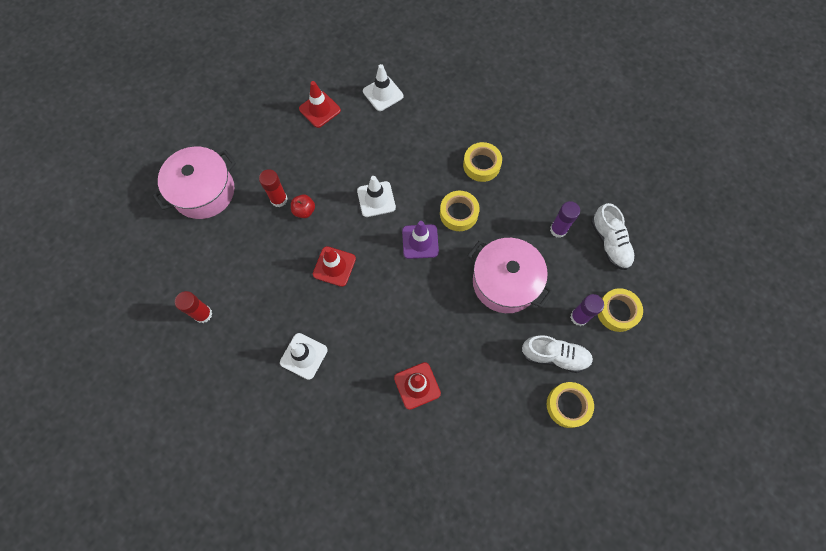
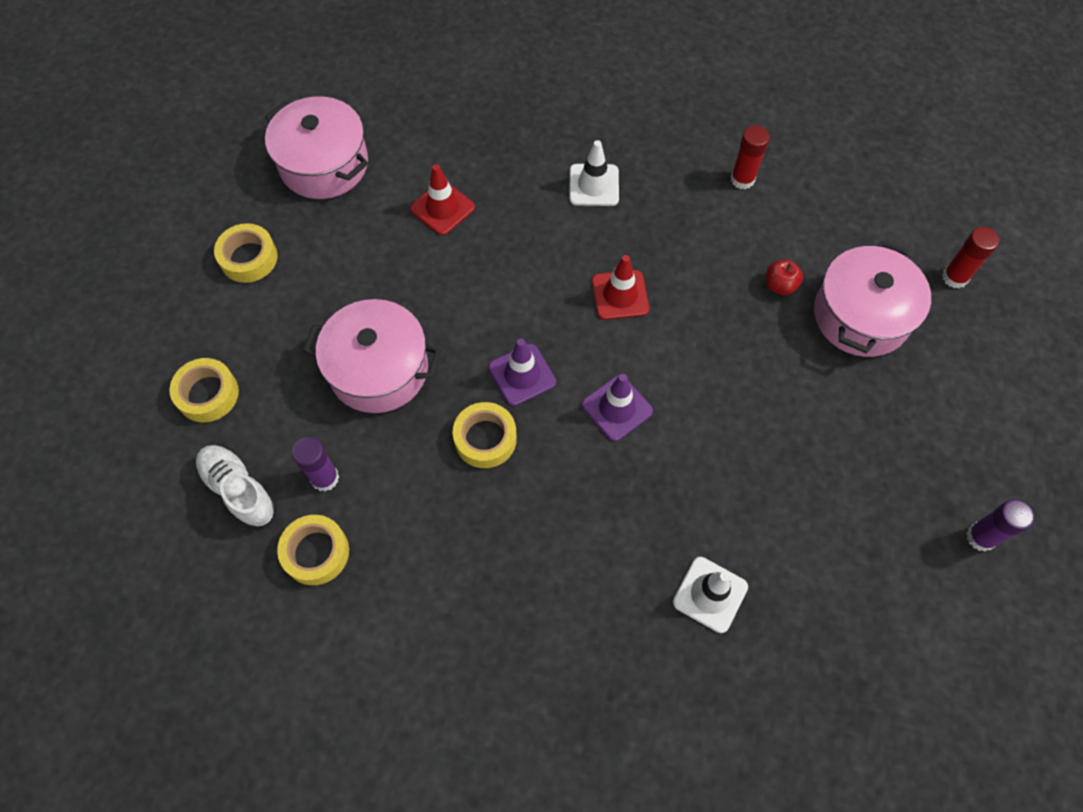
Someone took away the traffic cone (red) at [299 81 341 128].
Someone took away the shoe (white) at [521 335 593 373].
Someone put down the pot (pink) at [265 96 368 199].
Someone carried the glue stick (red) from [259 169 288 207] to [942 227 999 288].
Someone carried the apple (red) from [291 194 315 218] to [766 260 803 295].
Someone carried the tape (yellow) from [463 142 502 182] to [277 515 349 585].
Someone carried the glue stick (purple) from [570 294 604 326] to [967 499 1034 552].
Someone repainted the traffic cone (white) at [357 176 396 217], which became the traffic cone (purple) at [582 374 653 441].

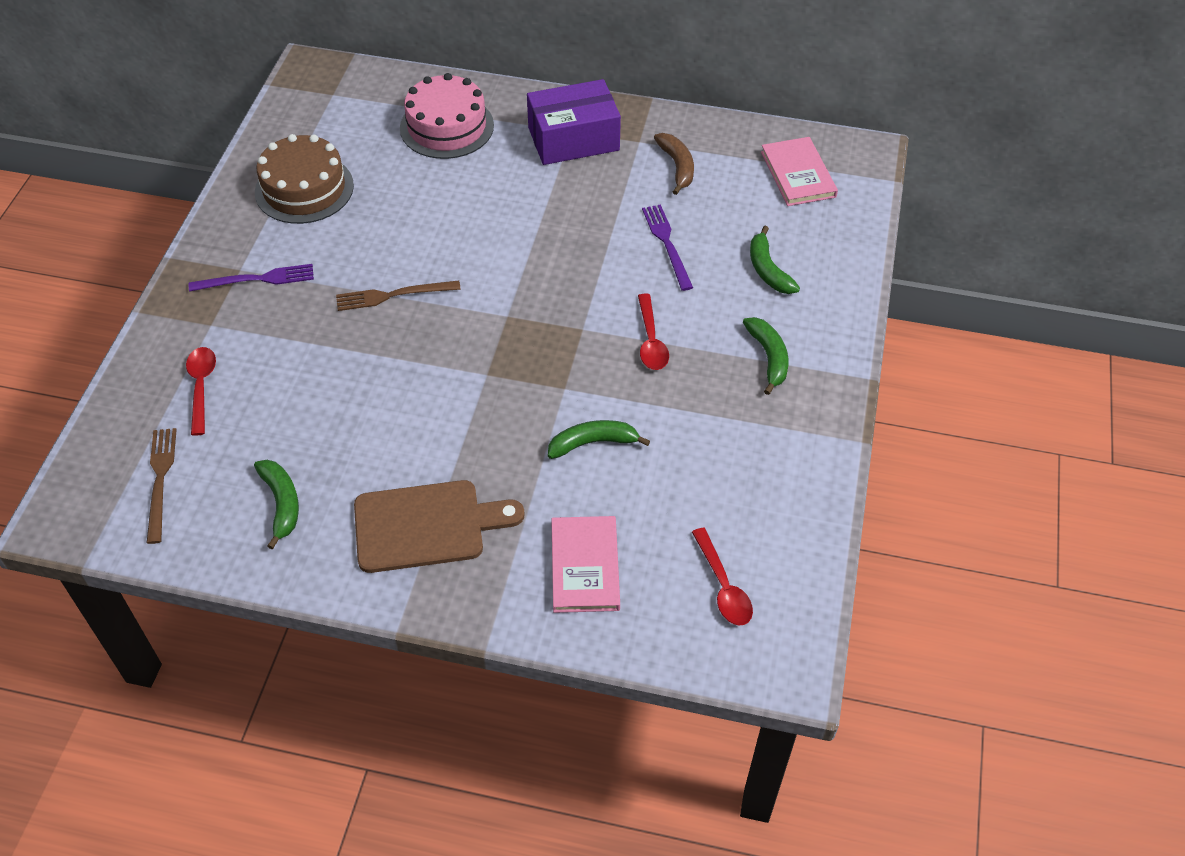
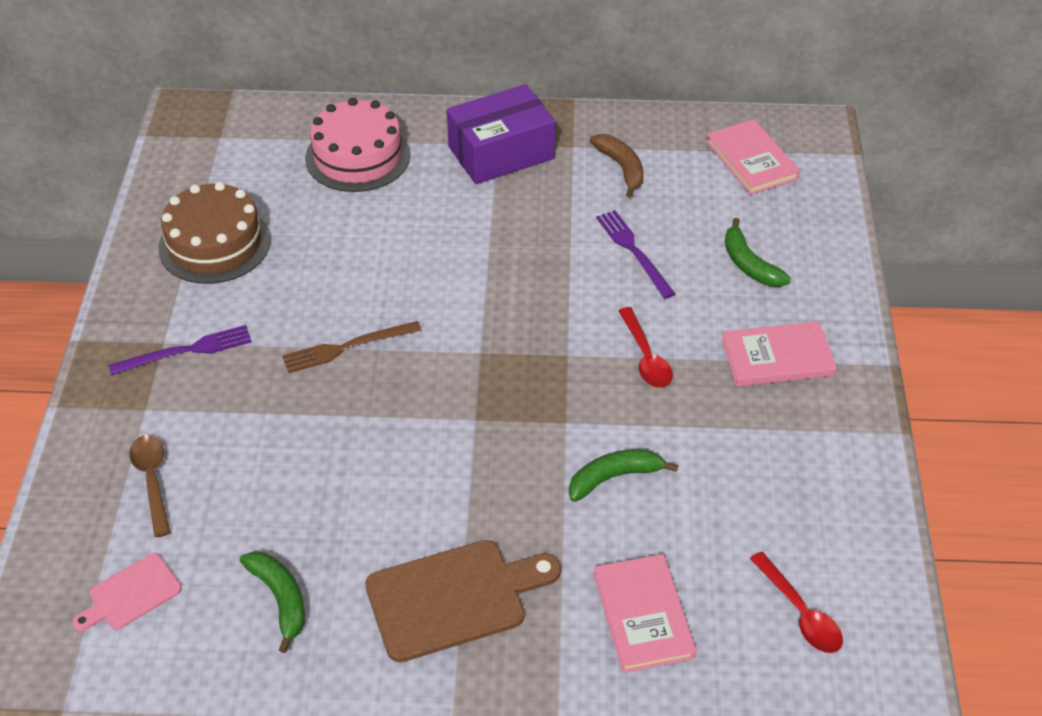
Someone swapped the fork (brown) at [147 428 177 544] for the cutting board (pink) at [72 553 182 631].
Someone swapped the banana (green) at [743 317 788 395] for the book (pink) at [721 321 837 386].
Someone repainted the spoon (red) at [186 347 216 436], which became the spoon (brown) at [129 435 171 537].

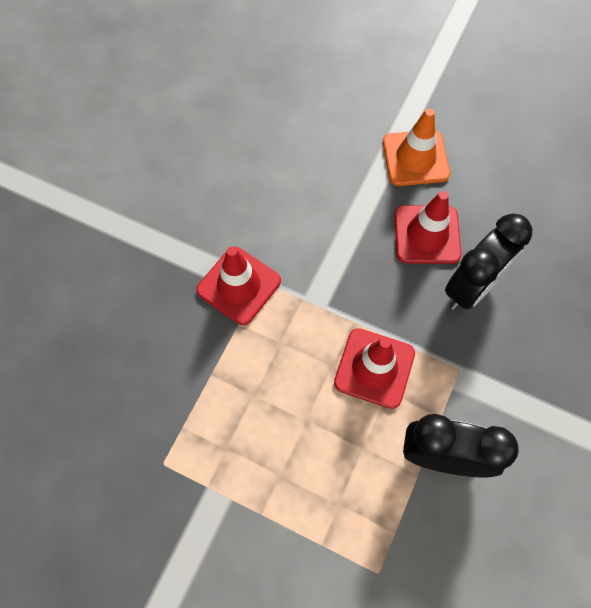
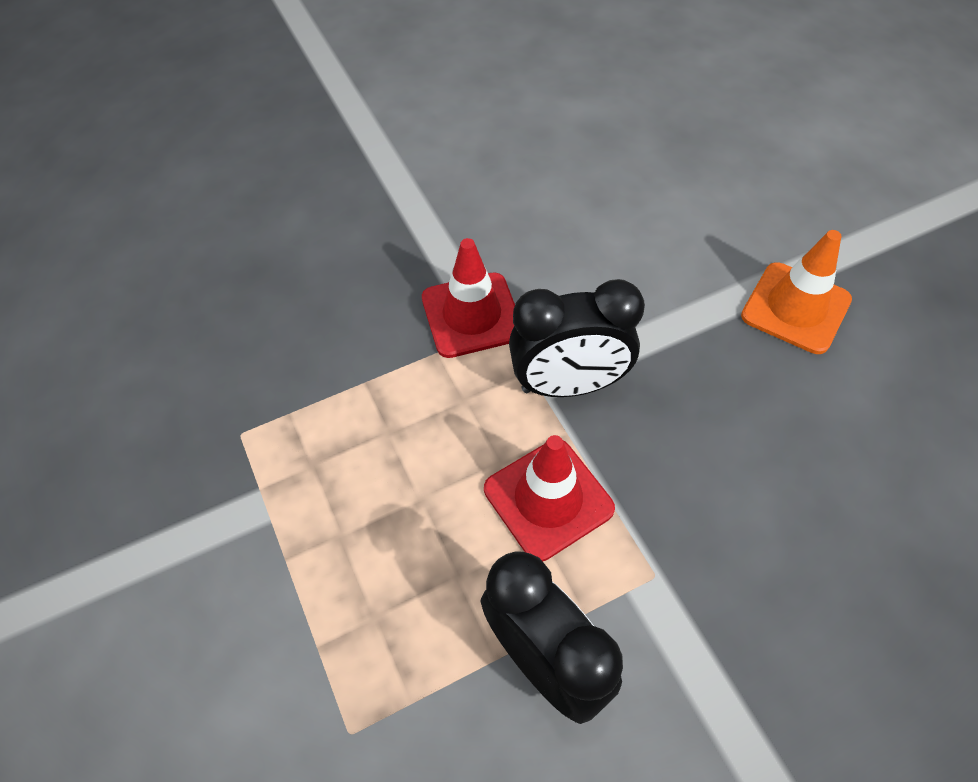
Someone took away the traffic cone (red) at [395 191 462 264].
Someone carried the clock (black) from [445 213 532 310] to [509 279 645 397].

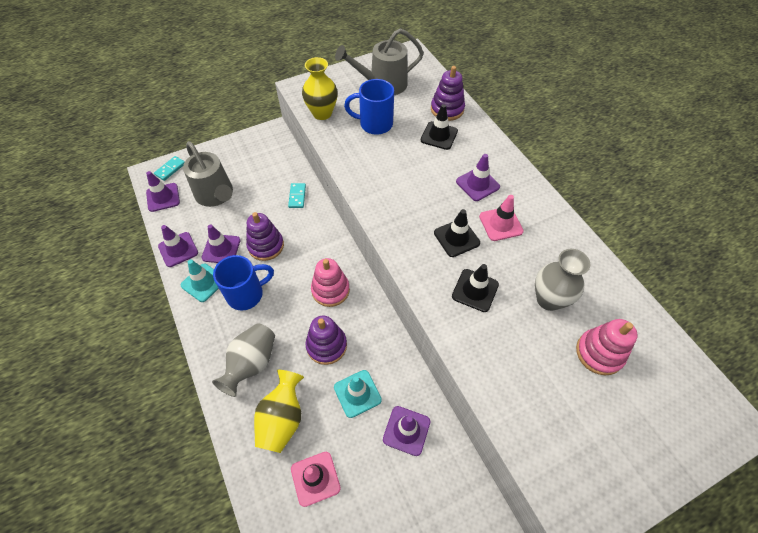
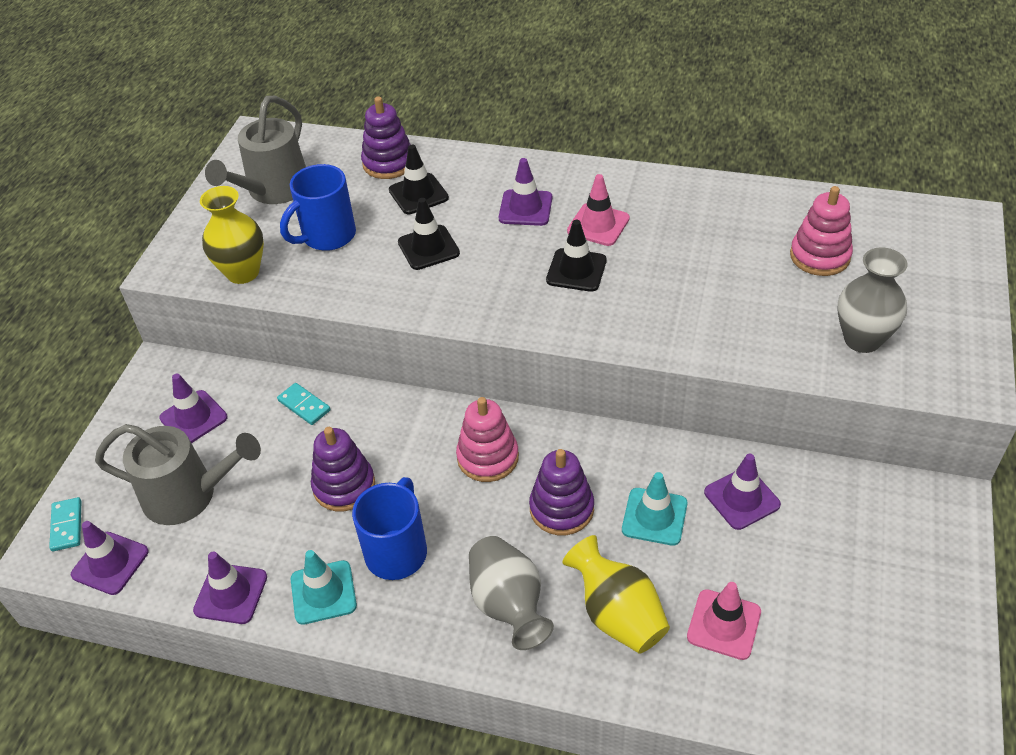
Someone carried the traffic cone (purple) from [202 224 240 263] to [159 374 228 443].
Someone carried the traffic cone (black) from [452 264 499 312] to [398 198 460 270].
Someone carried the vase (grey) from [535 249 590 311] to [837 247 908 353].

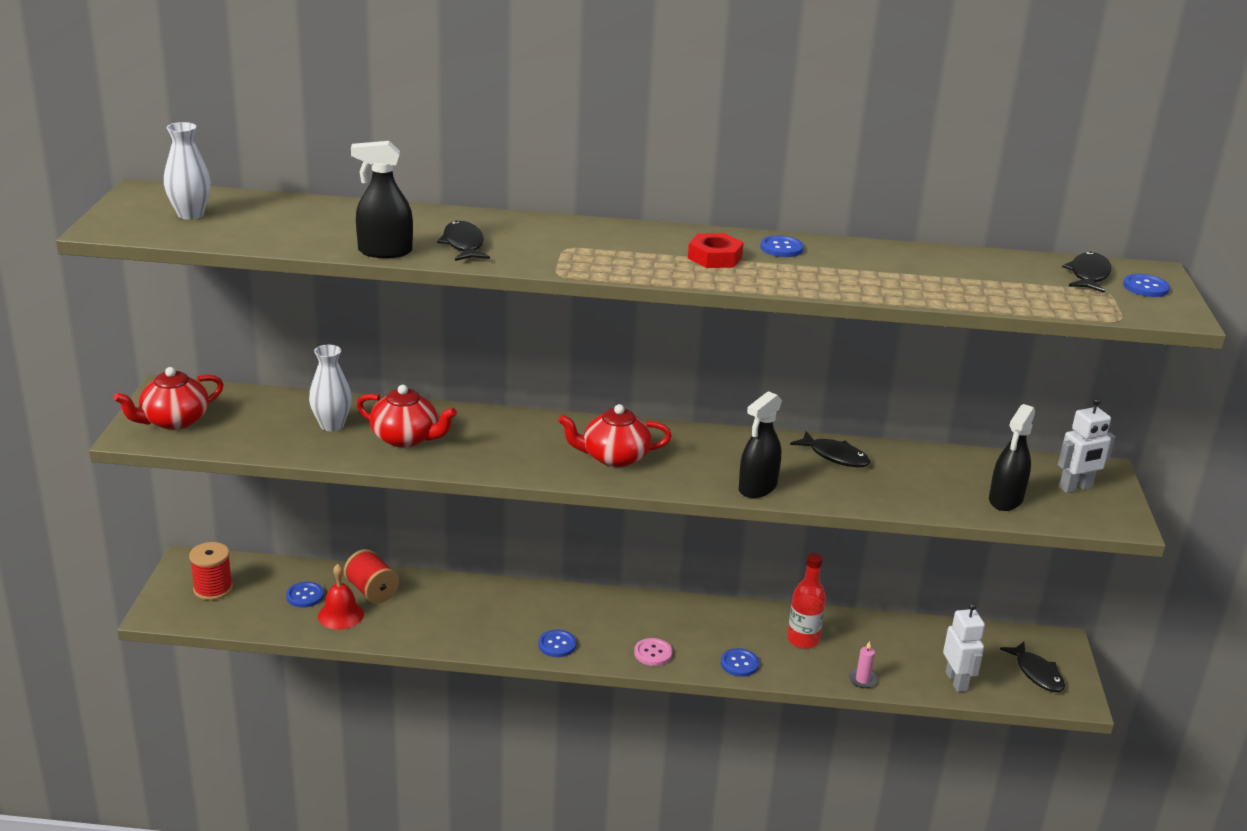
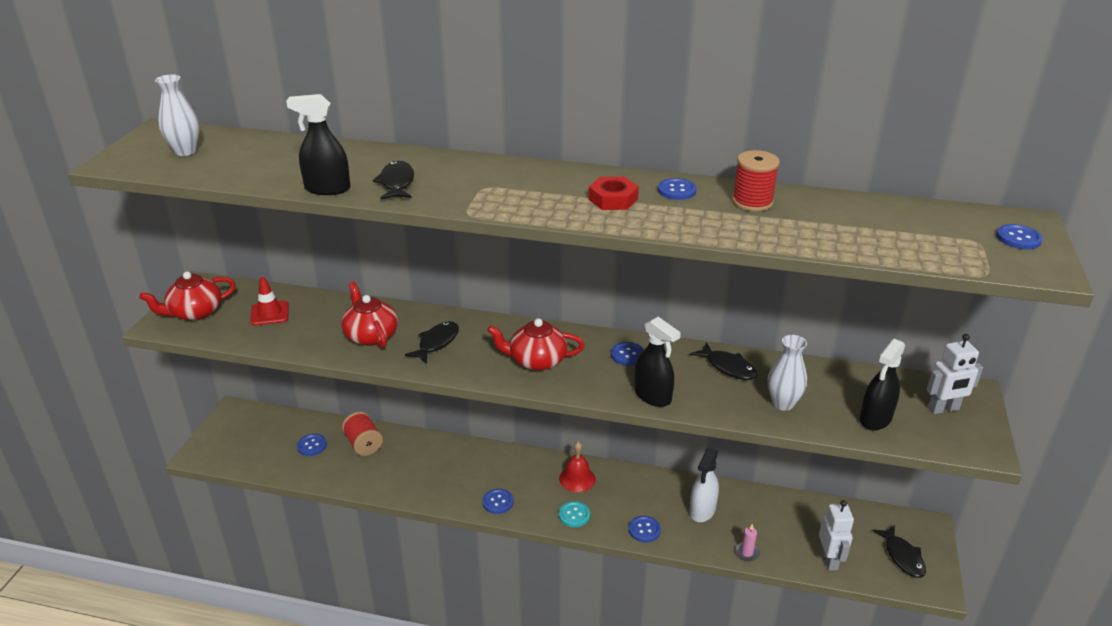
Someone put down the traffic cone (red) at [250 277 289 326].
Someone put down the button (blue) at [611 342 644 366].
Someone carried the spool (red) from [189 542 233 600] to [732 150 780 212].
Someone carried the vase (white) from [309 345 352 431] to [768 335 807 411].
Someone carried the bell (red) from [318 564 364 630] to [559 442 596 492].
Someone carried the fish (black) from [1062 251 1111 293] to [405 321 459 364].
Someone swapped the bottle (red) at [787 553 826 649] for the spray bottle (white) at [689 448 719 522].
Someone repainted the button (pink) at [634 638 672 666], which became the button (turquoise) at [559 501 590 527].
Someone rotated the teapot (red) at [357 385 457 448] by 150 degrees counterclockwise.
Someone rotated the spray bottle (black) at [739 391 782 498] by 90 degrees counterclockwise.

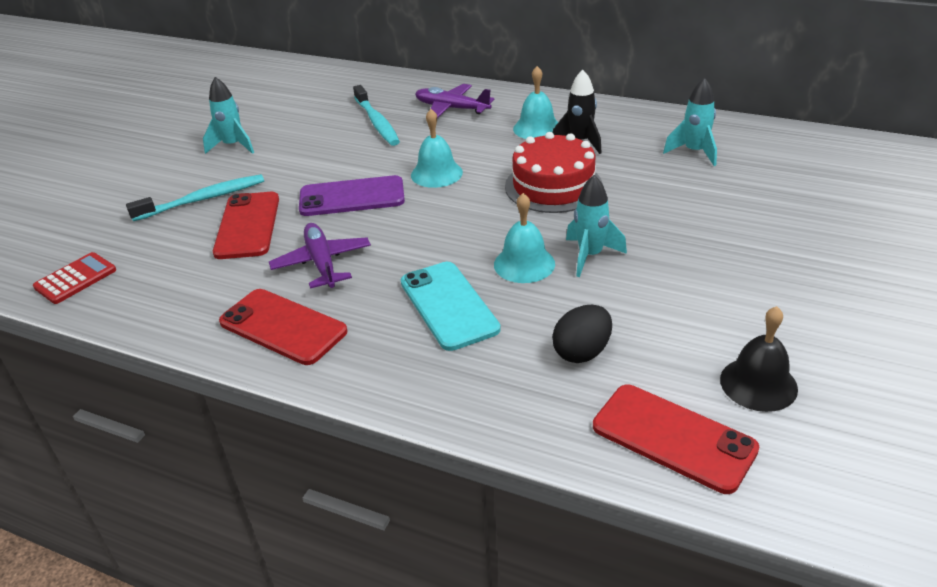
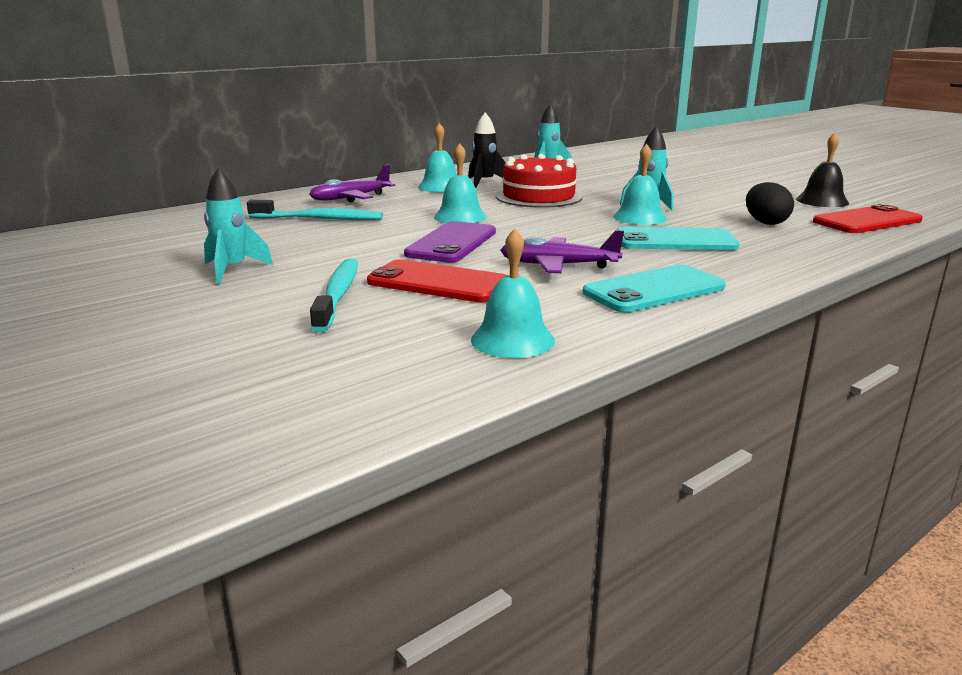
Someone took away the calculator (red) at [33 252 116 304].
Someone put down the bell (turquoise) at [471 229 555 358].
Someone repainted the phone (red) at [219 289 347 365], which became the phone (turquoise) at [583 264 726 312].

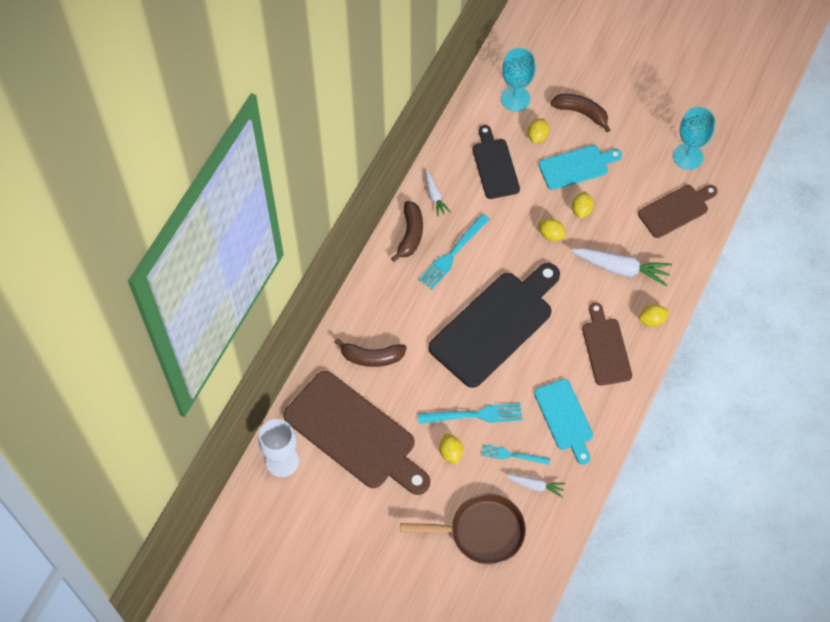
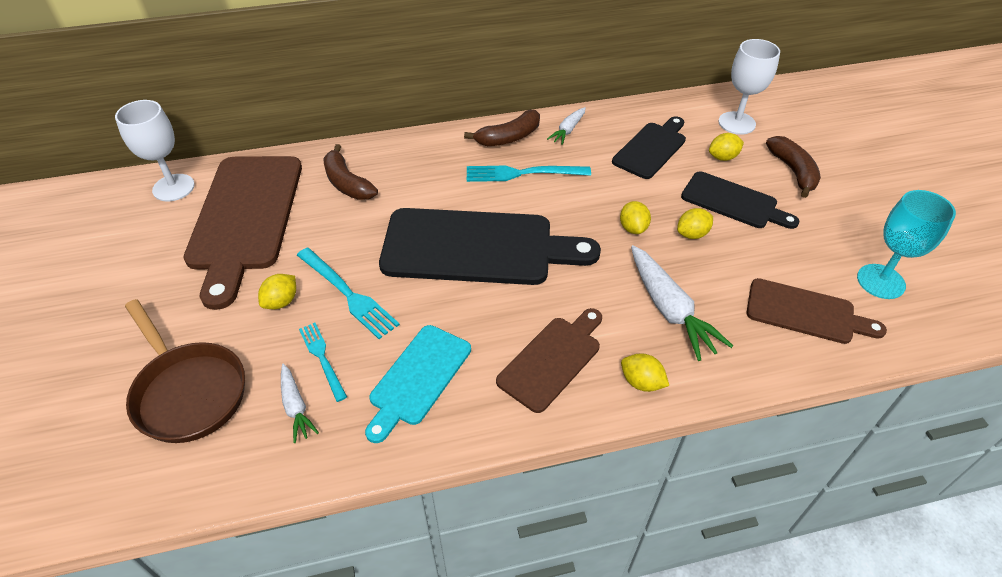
Someone repainted the goblet (turquoise) at [501 48 536 111], which became the goblet (white) at [718 39 780 135].
Someone repainted the cutting board (turquoise) at [538 145 622 190], which became the cutting board (black) at [681 171 799 229].

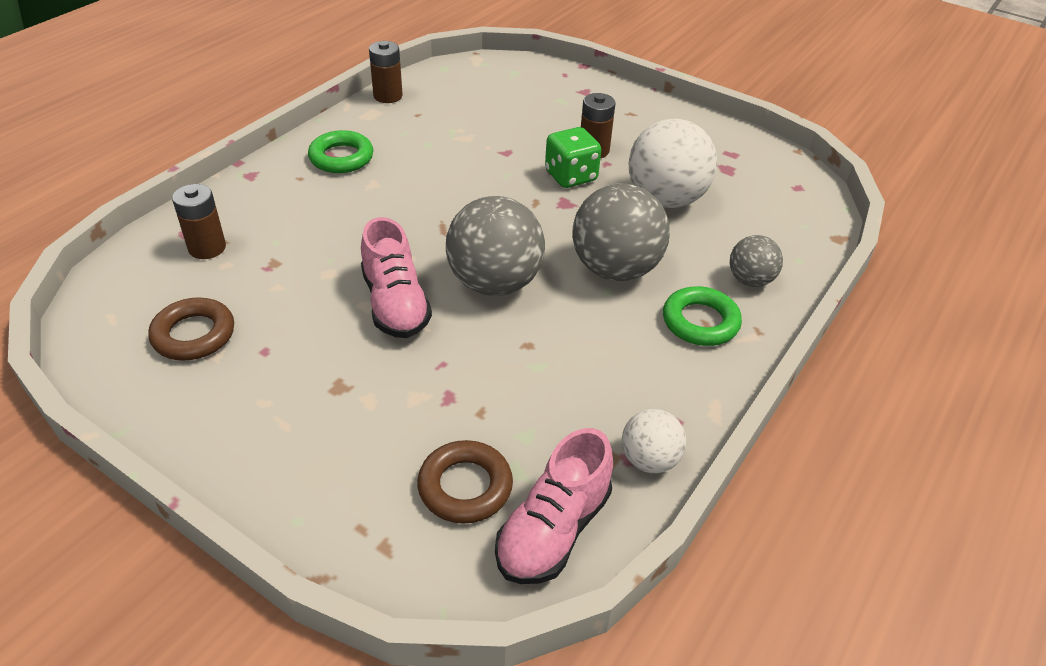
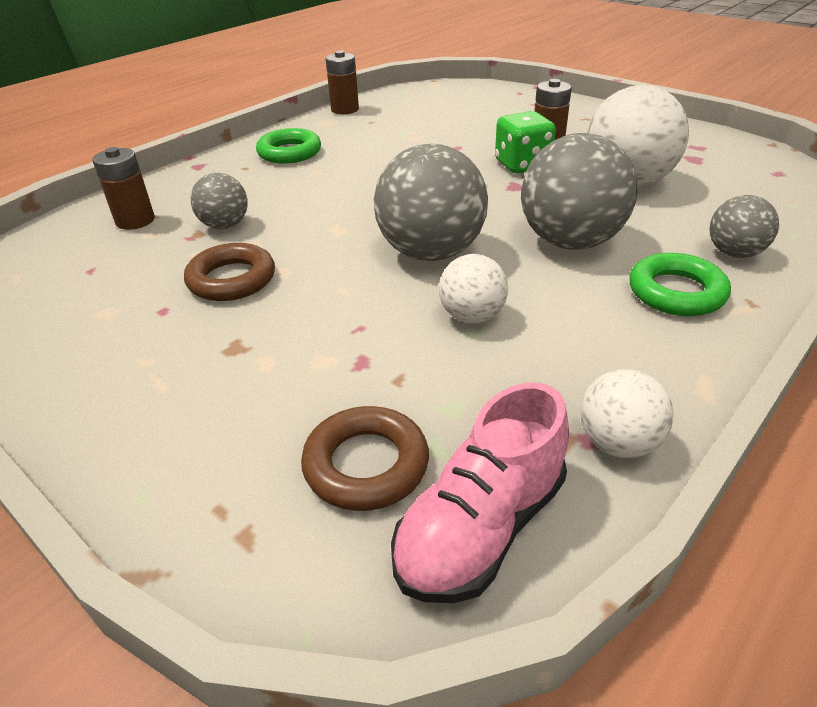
Someone took away the shoe (pink) at [361 217 432 338].
Someone put down the ball (grey) at [191 173 248 229].
Someone put down the ball (white) at [439 254 508 323].
Someone carried the ring (brown) from [148 297 234 360] to [184 243 275 301].

